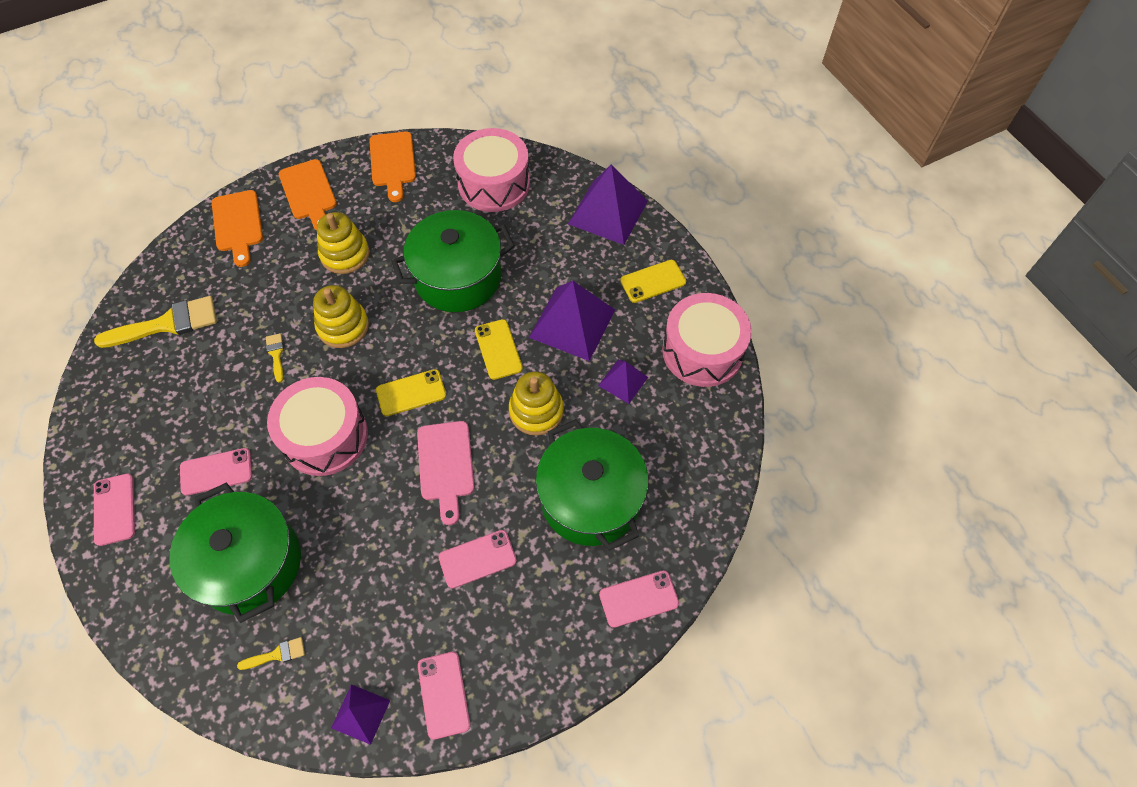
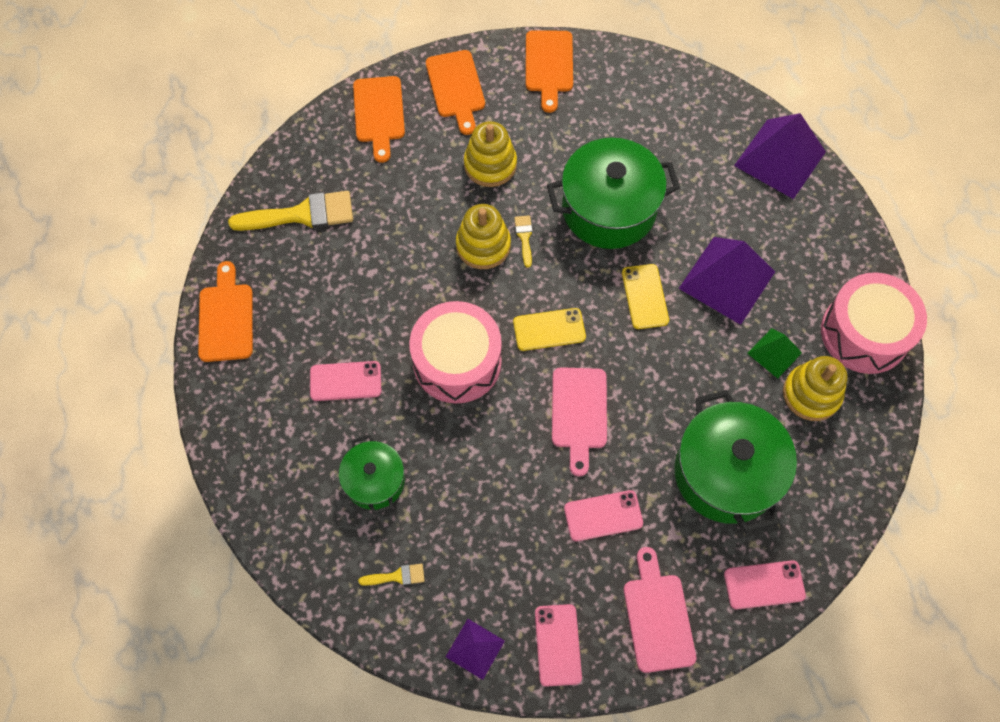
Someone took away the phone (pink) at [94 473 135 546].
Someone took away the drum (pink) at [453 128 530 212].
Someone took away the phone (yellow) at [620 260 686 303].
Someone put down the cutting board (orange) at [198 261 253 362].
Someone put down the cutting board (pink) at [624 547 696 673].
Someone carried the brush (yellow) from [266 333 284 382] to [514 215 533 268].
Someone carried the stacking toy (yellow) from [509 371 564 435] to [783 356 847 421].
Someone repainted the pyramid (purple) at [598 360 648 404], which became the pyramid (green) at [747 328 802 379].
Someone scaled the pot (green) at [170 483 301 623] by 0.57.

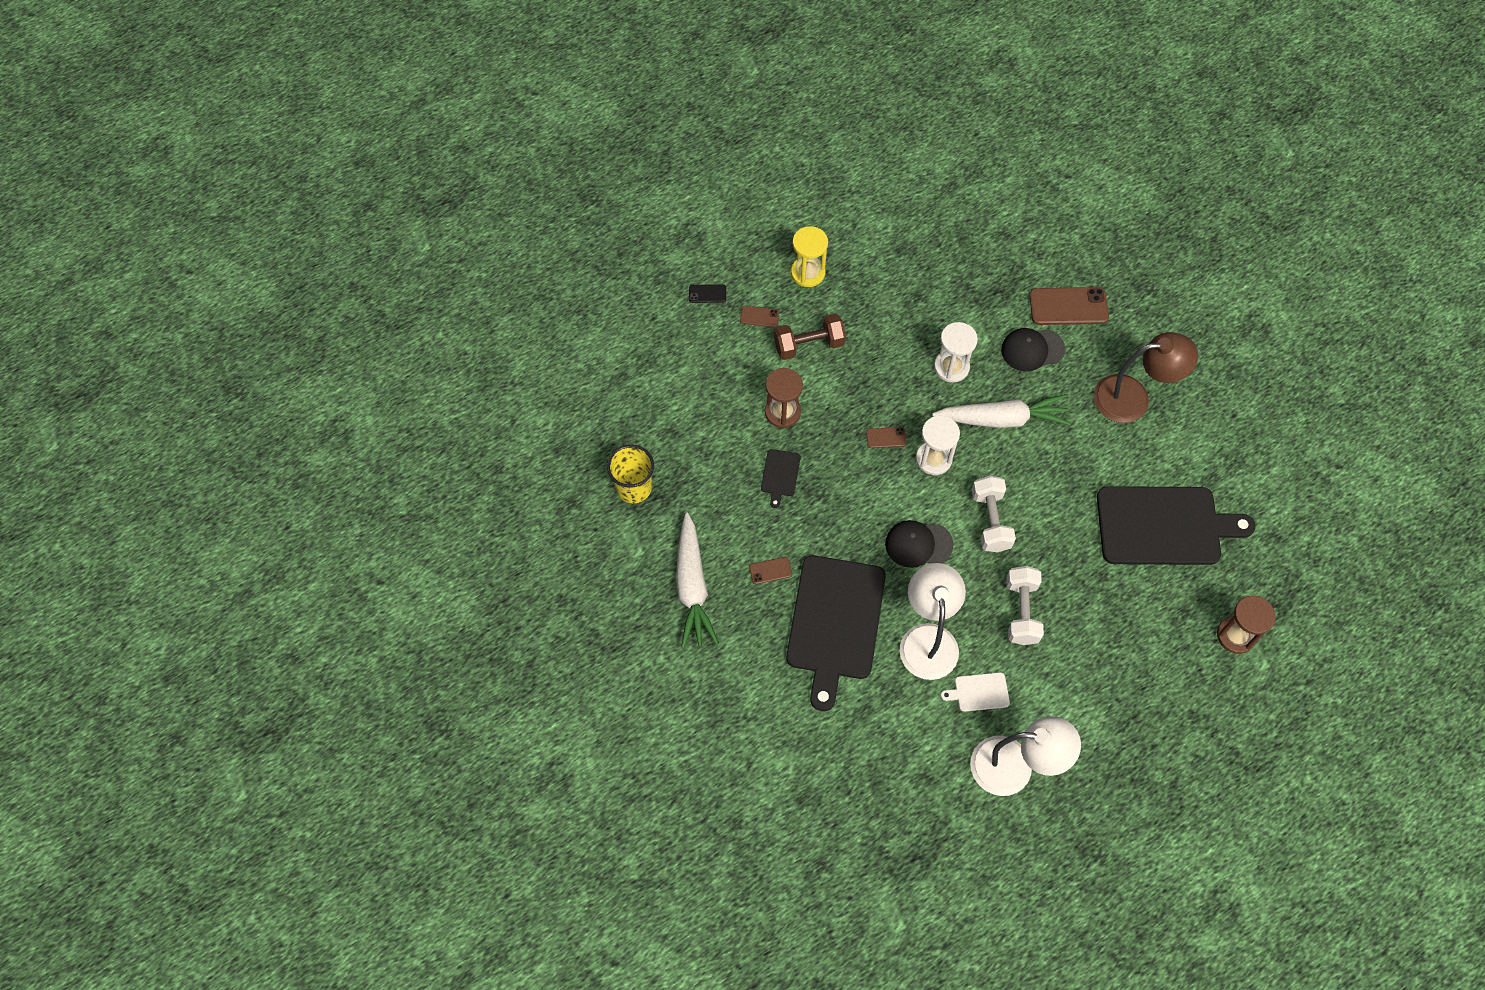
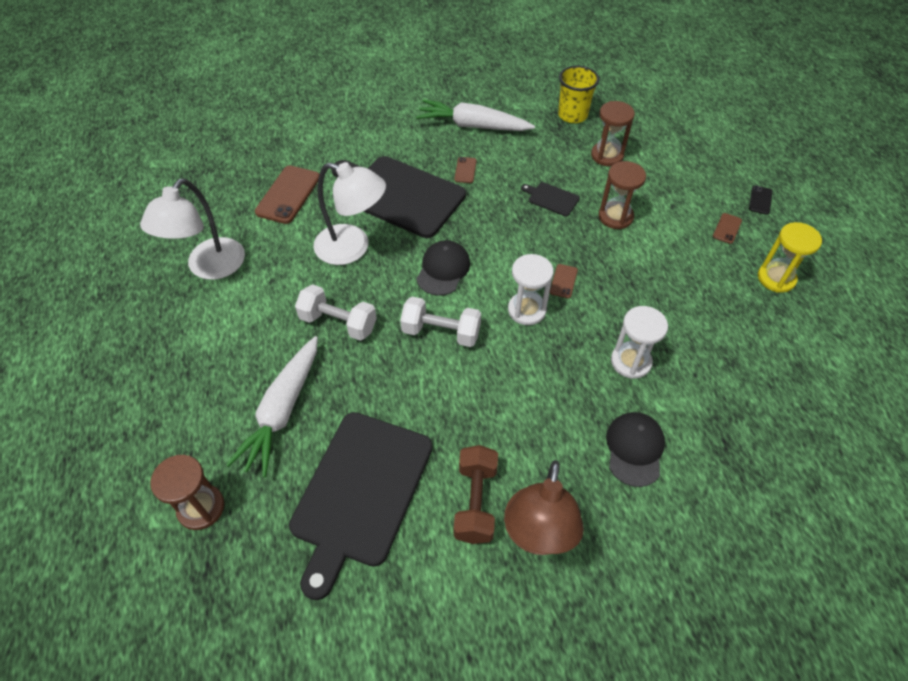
Someone took away the cutting board (white) at [941 672 1010 712].
Someone put down the hourglass (brown) at [591 101 635 166].
Someone carried the dumbbell (brown) from [774 313 846 360] to [454 445 498 544].
Someone carried the carrot (white) from [932 394 1071 428] to [226 336 318 477].
Someone carried the phone (brown) from [1029 287 1109 325] to [255 166 319 224].

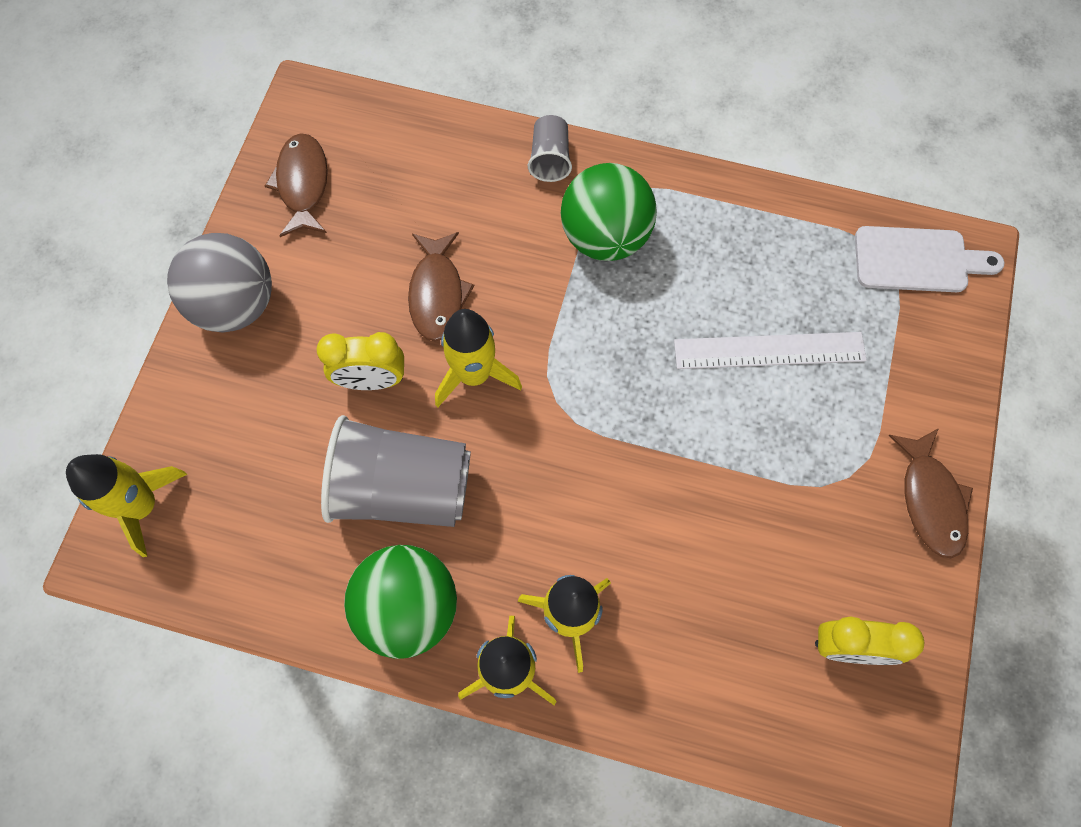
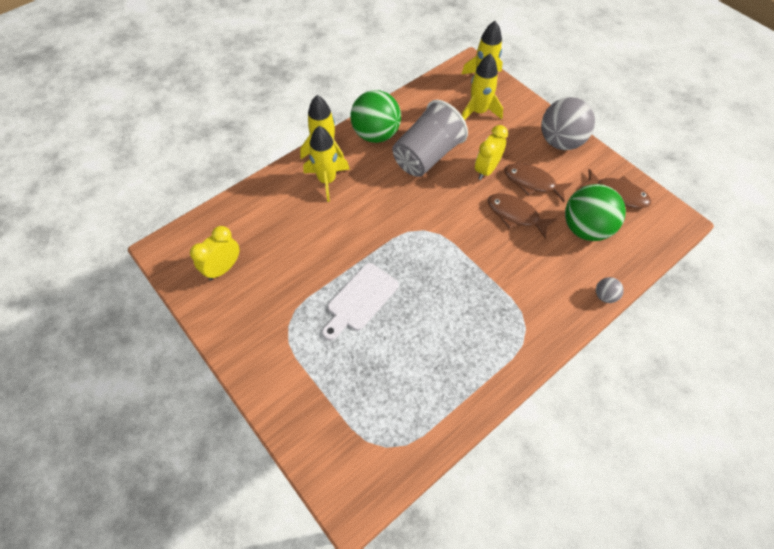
Someone took away the cup (grey) at [528 115 572 182].
Someone took away the ruler (white) at [674 332 867 369].
Someone put down the ball (grey) at [596 277 624 303].
Someone carried the rocket (yellow) from [435 309 522 407] to [462 54 503 120].
Someone carried the ball (green) from [561 163 657 261] to [565 184 626 241].
Someone carried the cutting board (white) from [855 226 1004 292] to [322 263 399 340].
Someone carried the fish (brown) from [889 428 973 558] to [504 163 573 202].

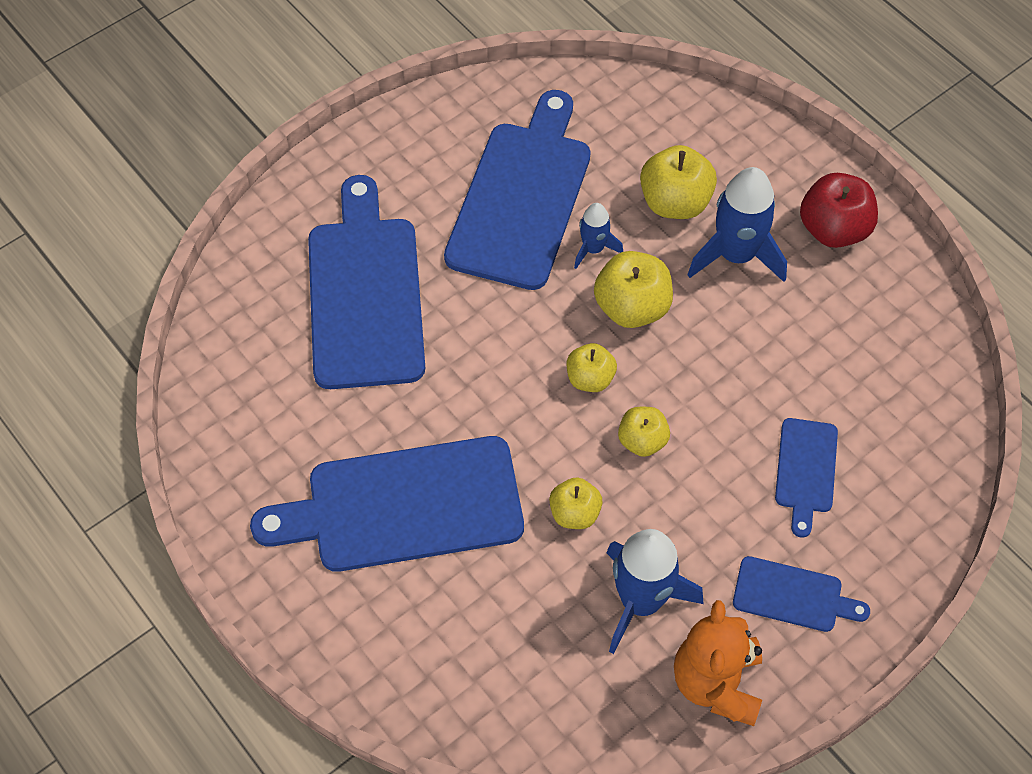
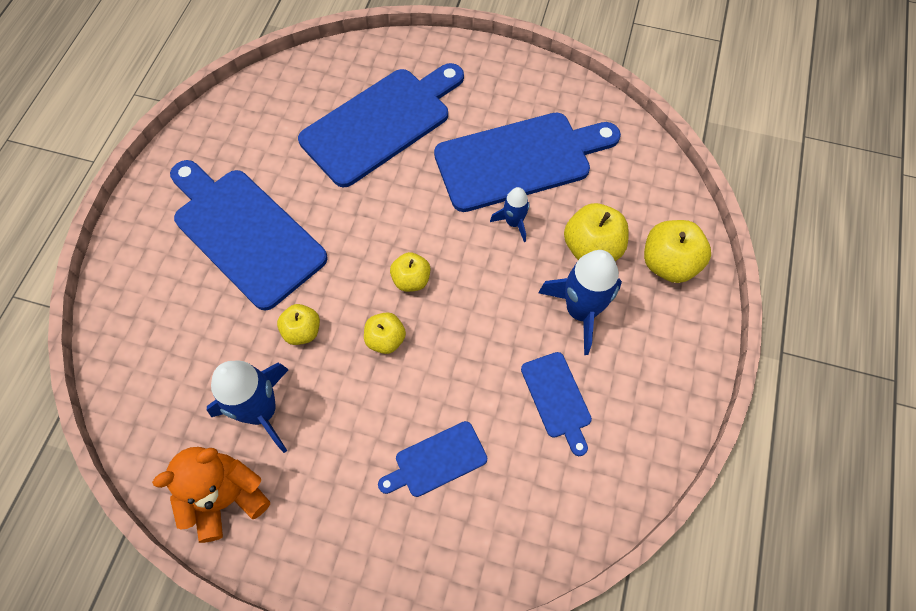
Someone took away the apple (red) at [800 173 878 248].
Someone carried the apple (yellow) from [594 251 673 328] to [644 220 711 283].
Someone carried the cutting board (blue) from [733 556 870 632] to [521 352 592 456].

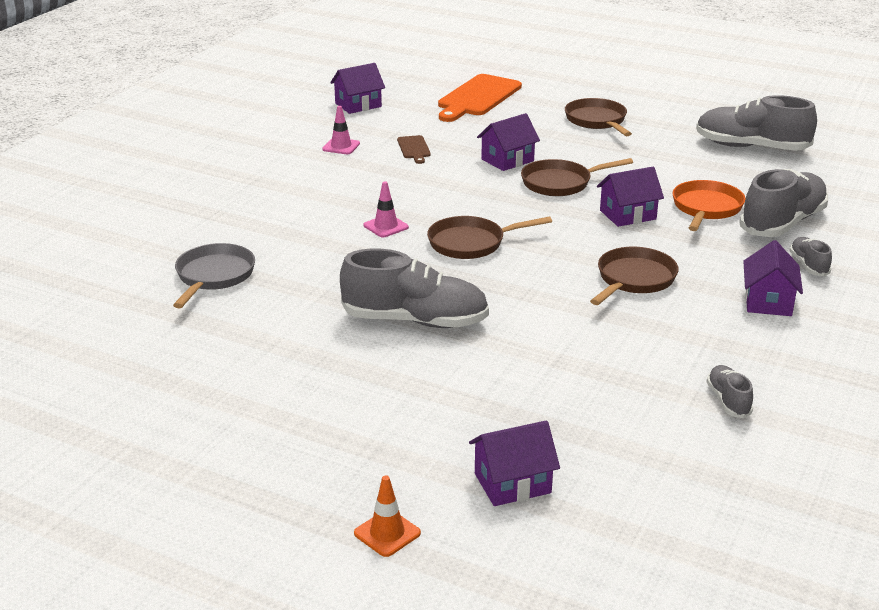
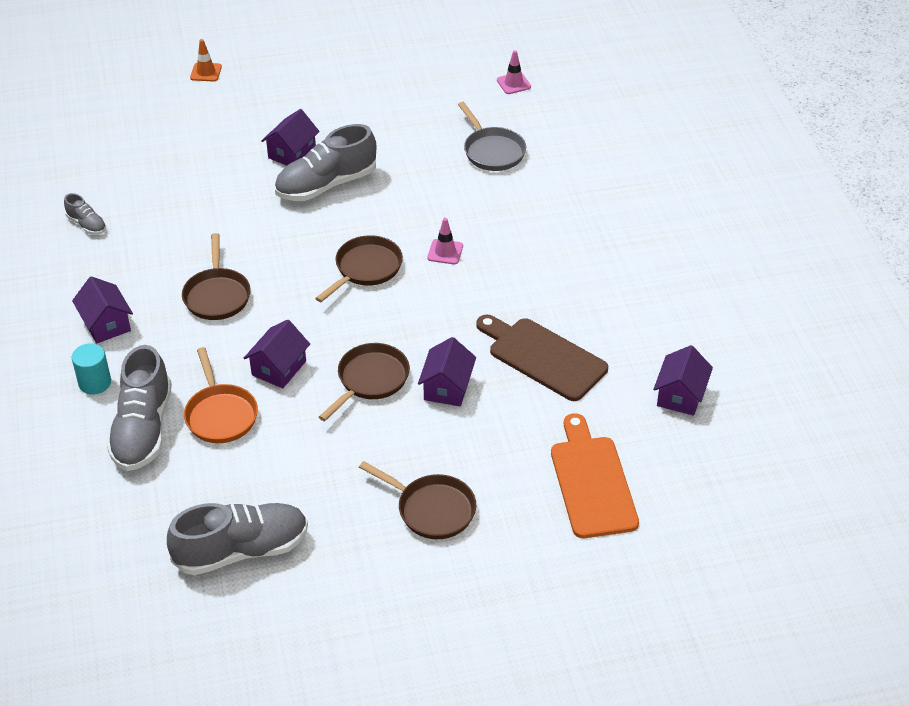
Someone carried the traffic cone (pink) from [322 106 360 154] to [497 50 531 94].
Someone carried the house (purple) from [469 420 560 506] to [261 109 320 166].
Someone swapped the shoe (grey) at [789 237 832 276] for the cylinder (turquoise) at [72 343 111 395].
Someone scaled the cutting board (brown) at [397 135 431 164] by 2.11.

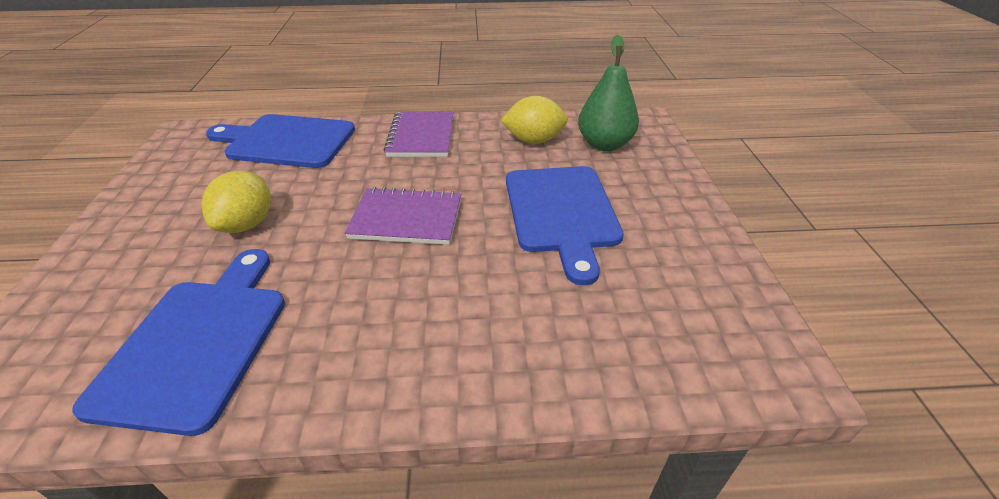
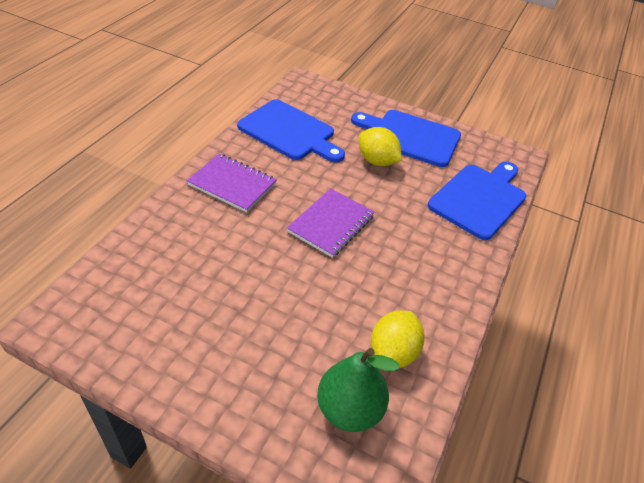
Someone carried the notebook (purple) from [384 111 454 157] to [187 154 277 213].
Someone carried the cutting board (blue) from [506 166 624 285] to [351 110 461 167].

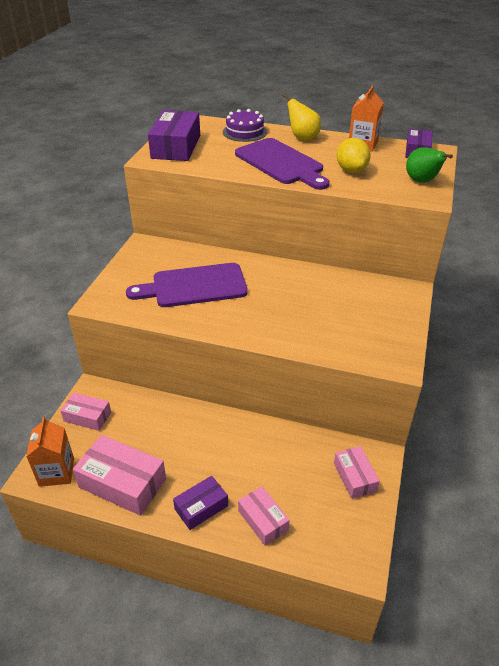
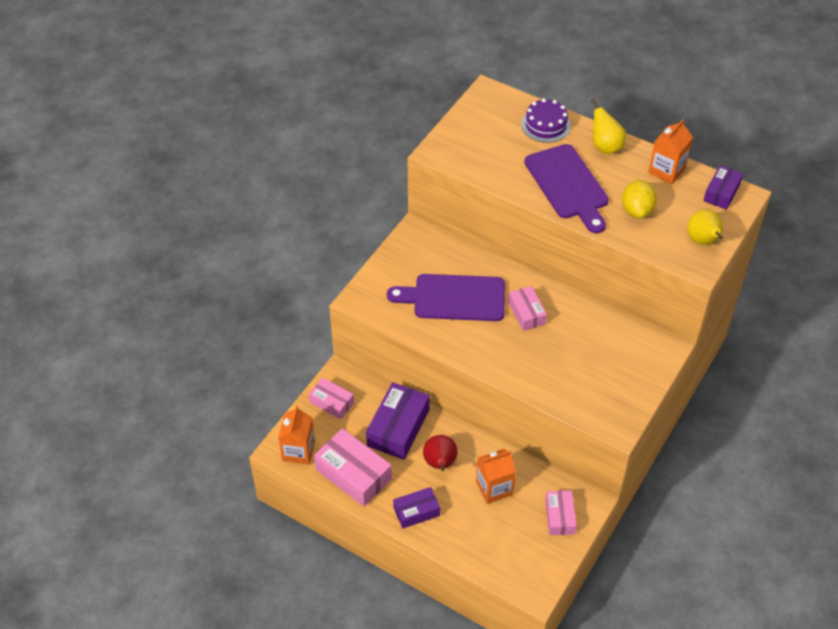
Someone put down the pear (red) at [423 435 457 471].
Someone put down the carton (orange) at [476 449 516 504].
Someone carried the box (purple) from [148 110 200 161] to [366 382 430 460].
Someone carried the box (pink) from [238 486 290 546] to [508 286 547 331].
Someone repainted the pear (green) at [406 147 453 183], which became the pear (yellow) at [688 209 723 245].

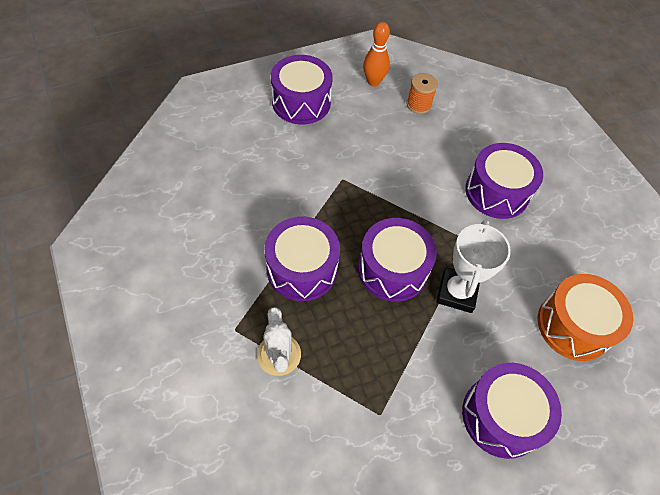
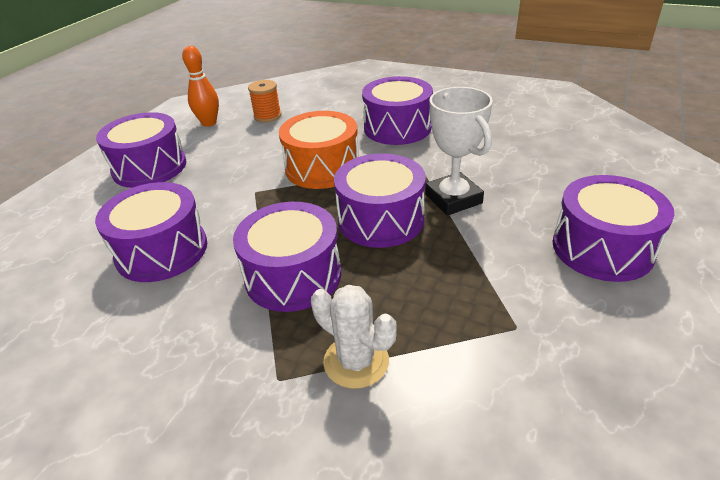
Someone put down the drum (purple) at [95 182 207 282].
Someone carried the drum (orange) from [538 274 633 361] to [279 111 359 189].

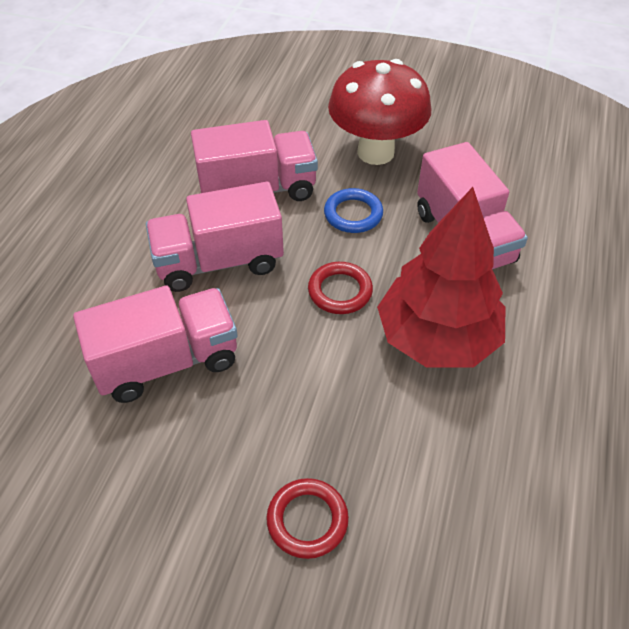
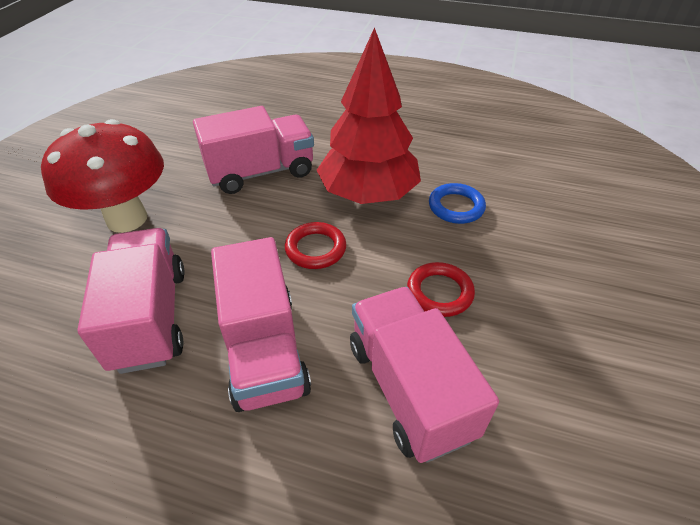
Someone carried the ring (red) from [266 478 349 559] to [407 262 475 317].
Someone carried the ring (blue) from [324 188 383 233] to [429 183 486 224].

